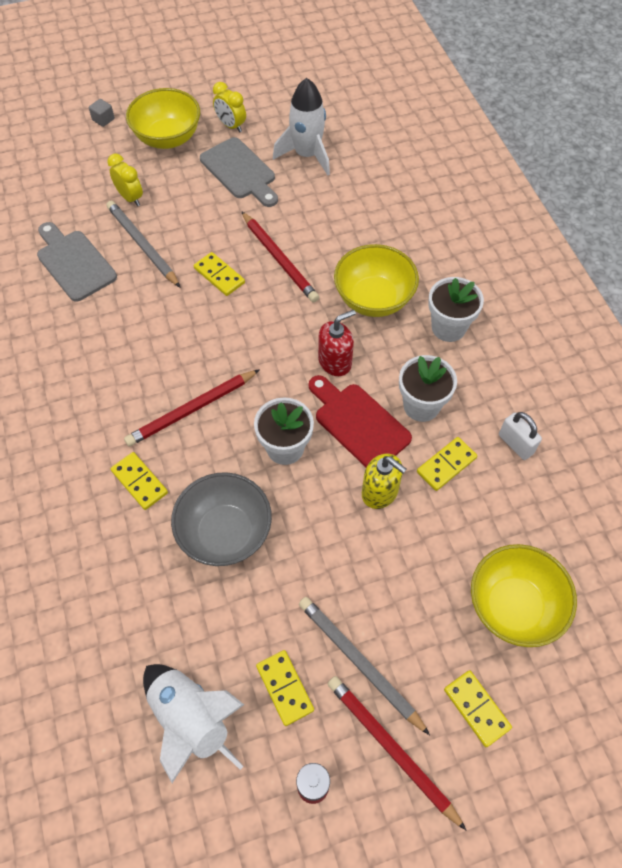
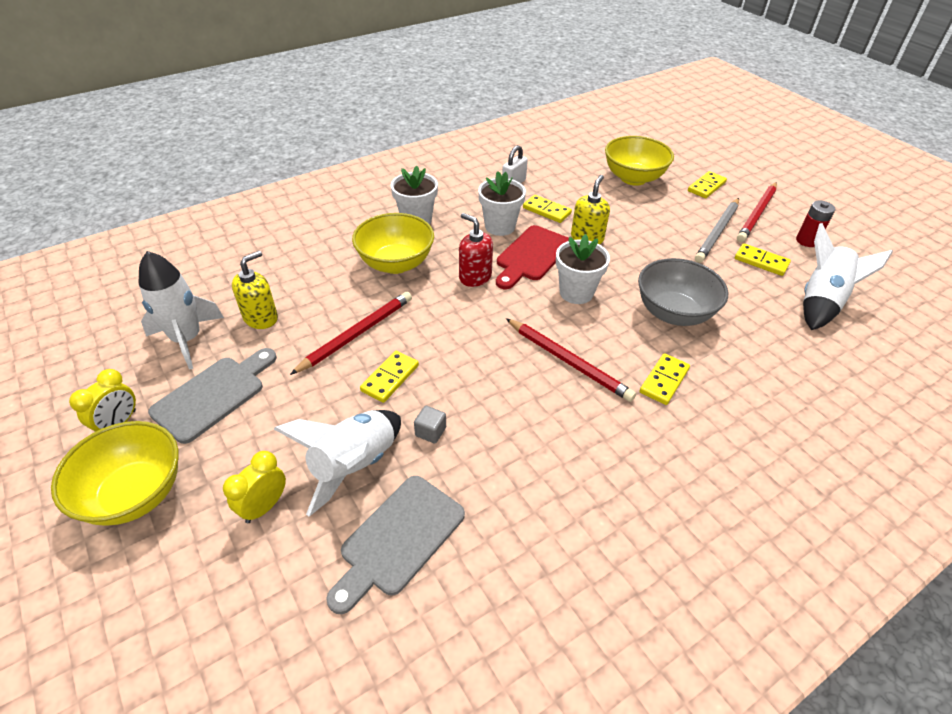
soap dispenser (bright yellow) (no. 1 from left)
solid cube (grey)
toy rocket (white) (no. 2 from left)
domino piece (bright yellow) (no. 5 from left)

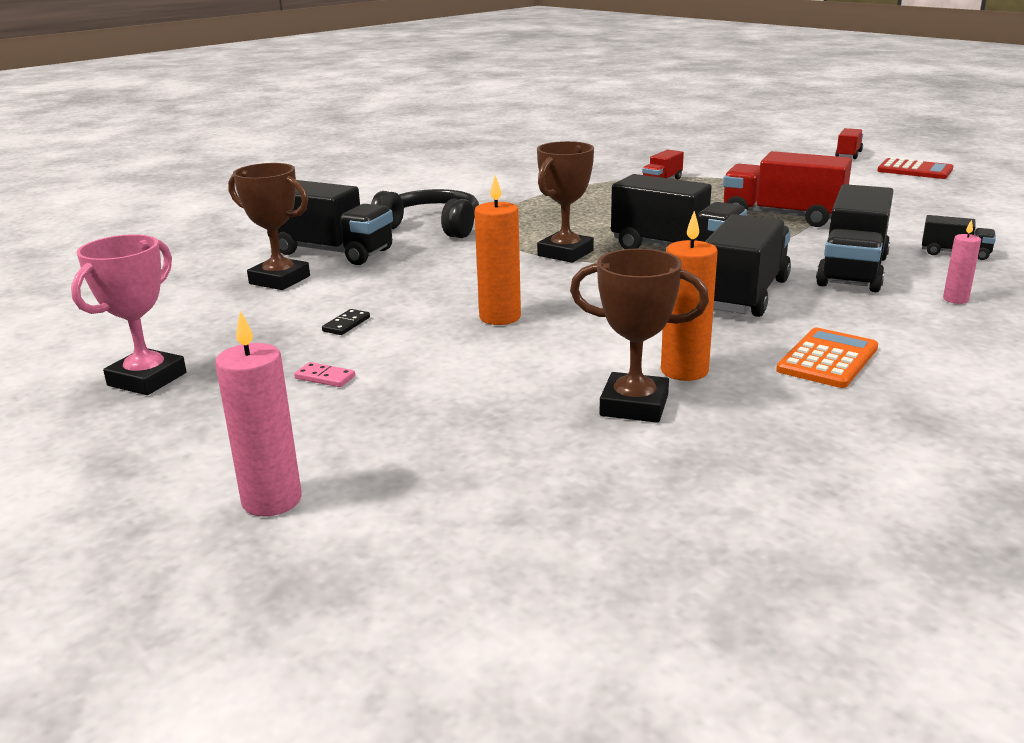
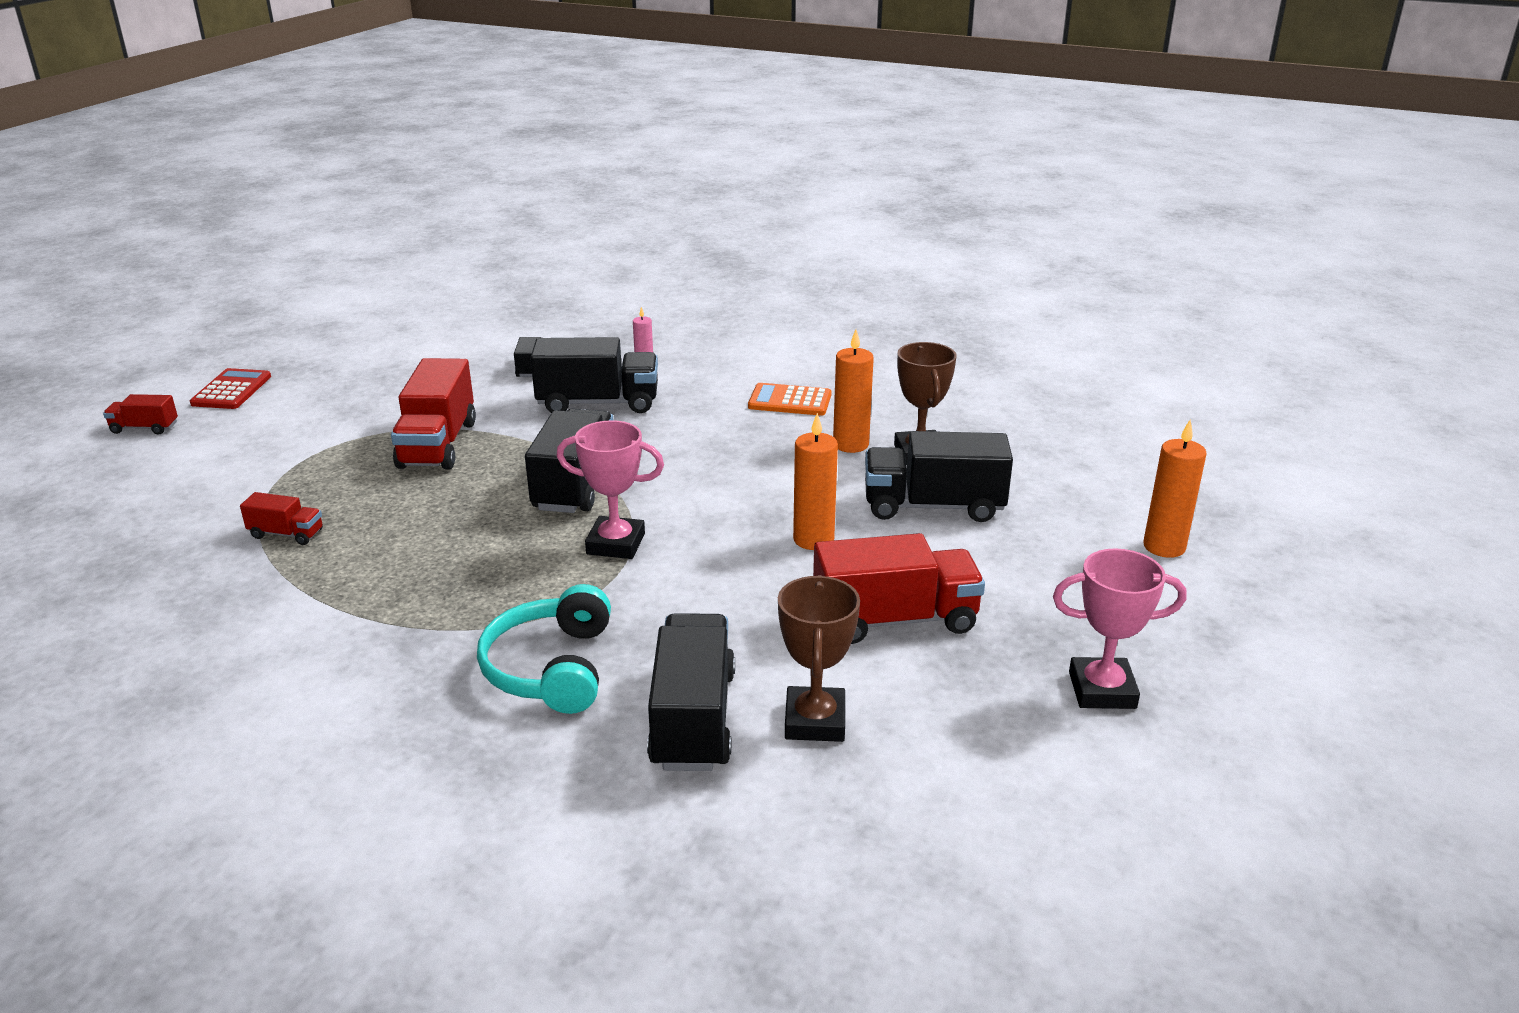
domino piece (pink)
toy truck (jet-black) (no. 5 from left)
toy truck (red) (no. 4 from left)
wax candle (orange-coloured) (no. 3 from left)
over-ear headphones (teal)
prize cup (pink) (no. 1 from left)

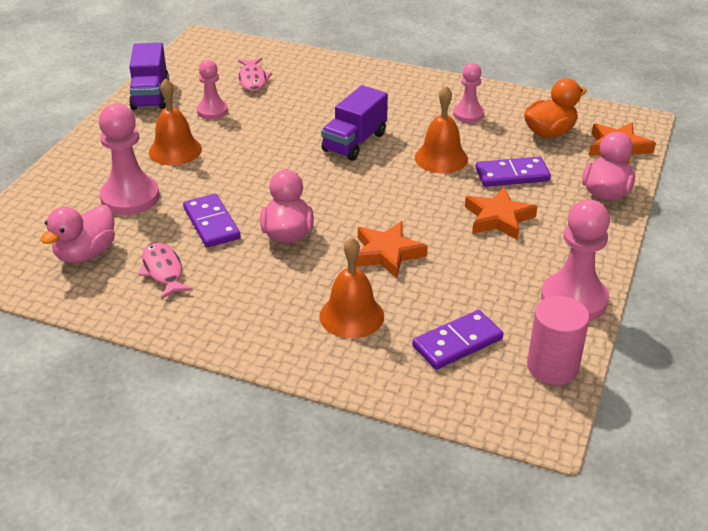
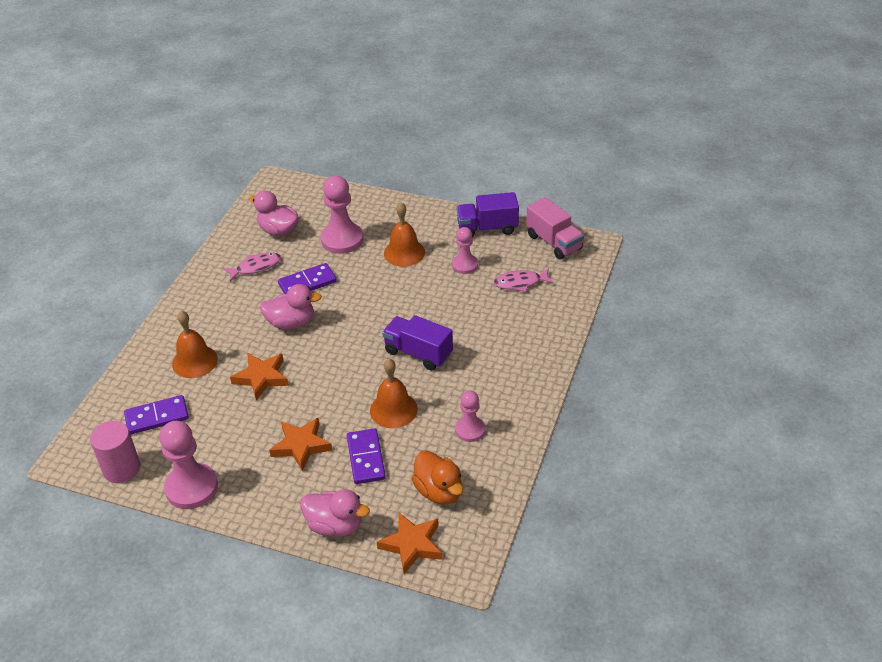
toy truck (pink)
domino piece (royal purple) (no. 1 from left)

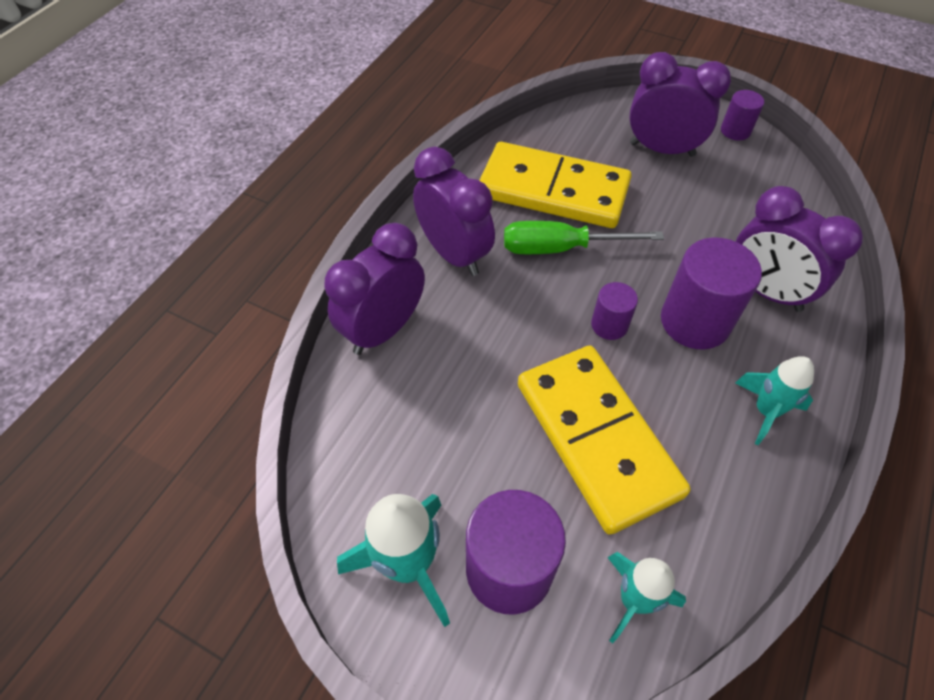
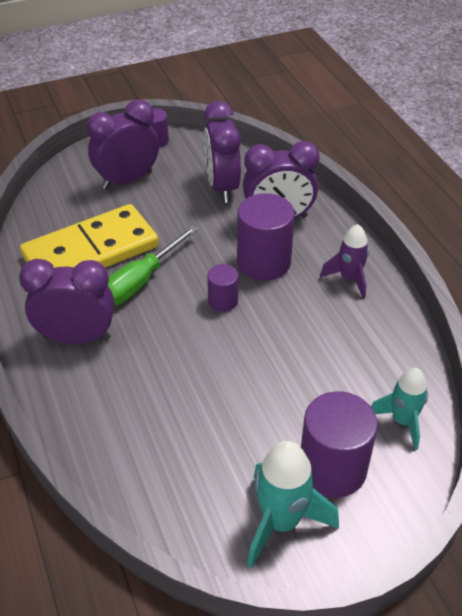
domino piece (bright yellow) (no. 2 from left in the first image)
bedside clock (royal purple) (no. 3 from left)
toy rocket (royal purple)

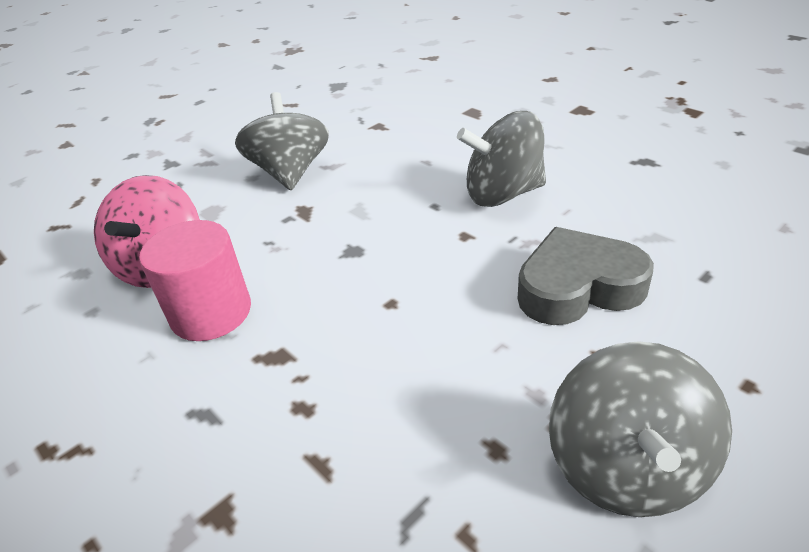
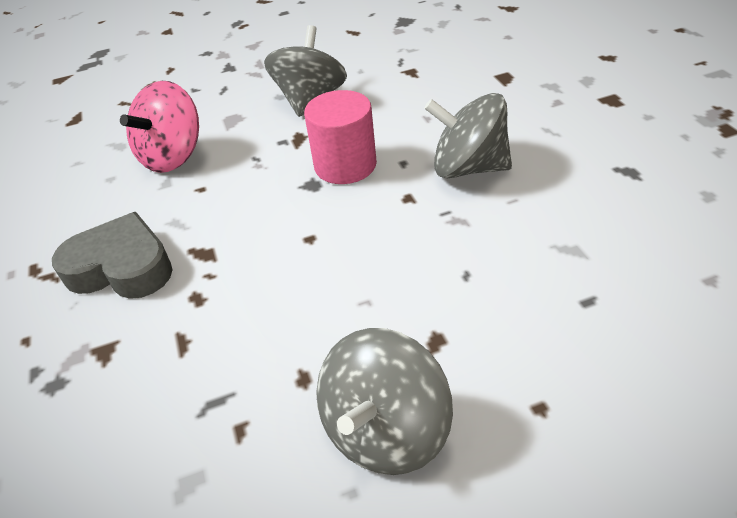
cylinder shape (pink)
heart shape (grey)

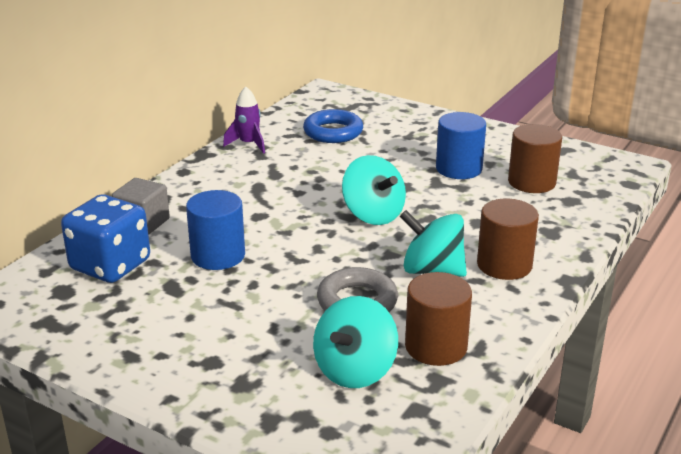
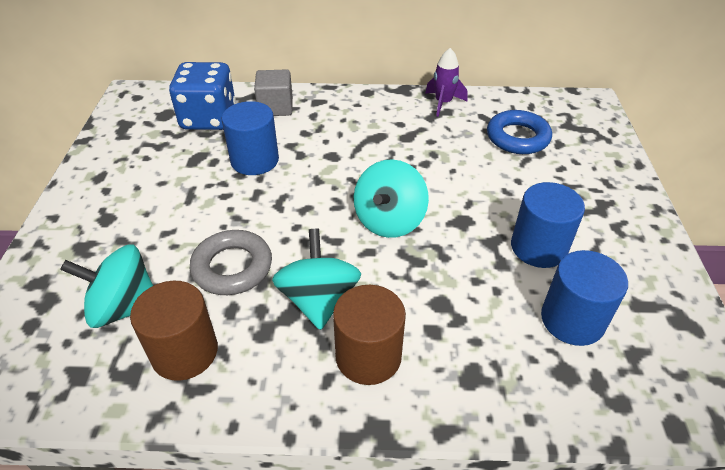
cylinder shape (blue) (no. 3 from left)

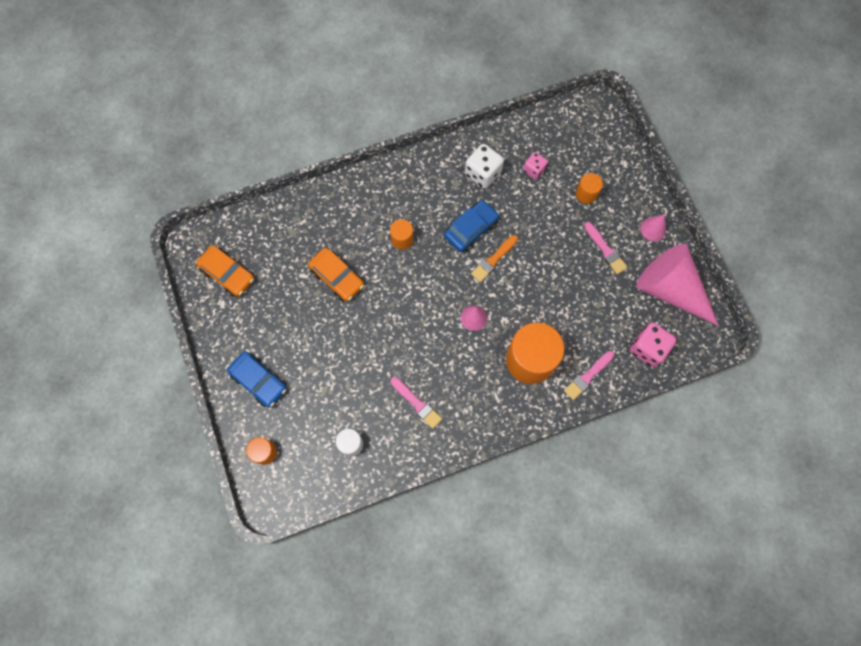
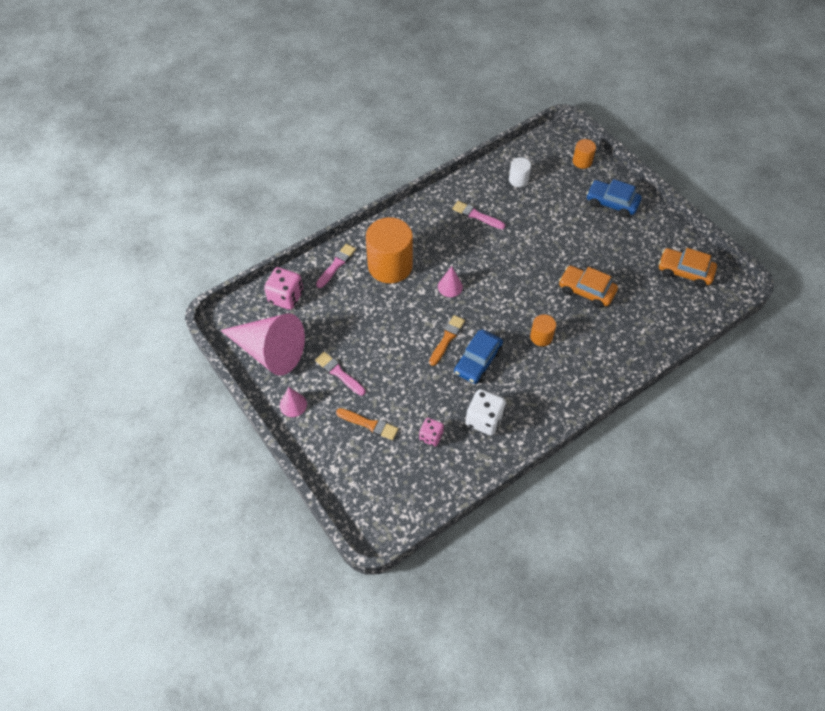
brush (orange-coloured) (no. 1 from left)

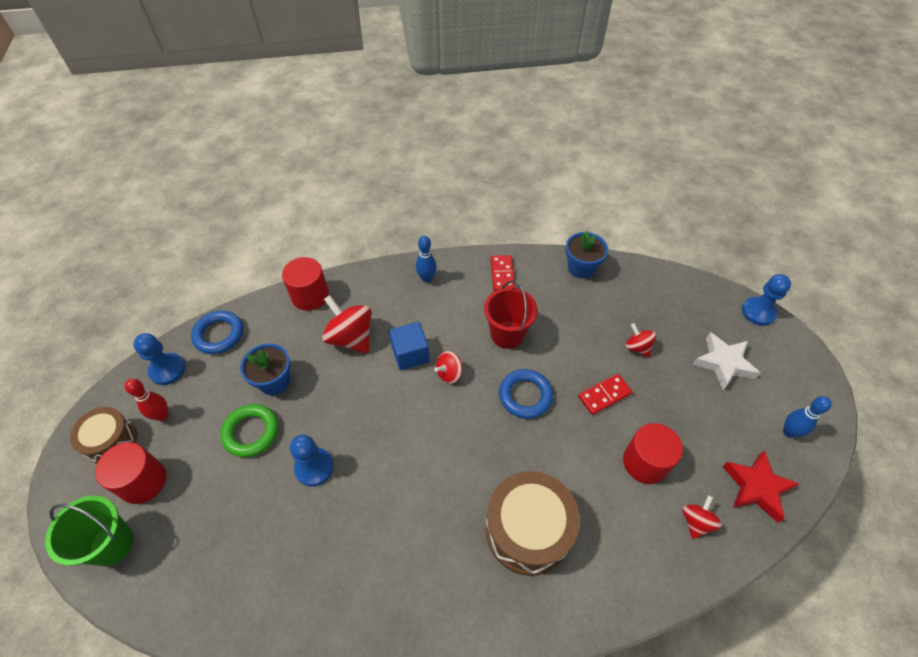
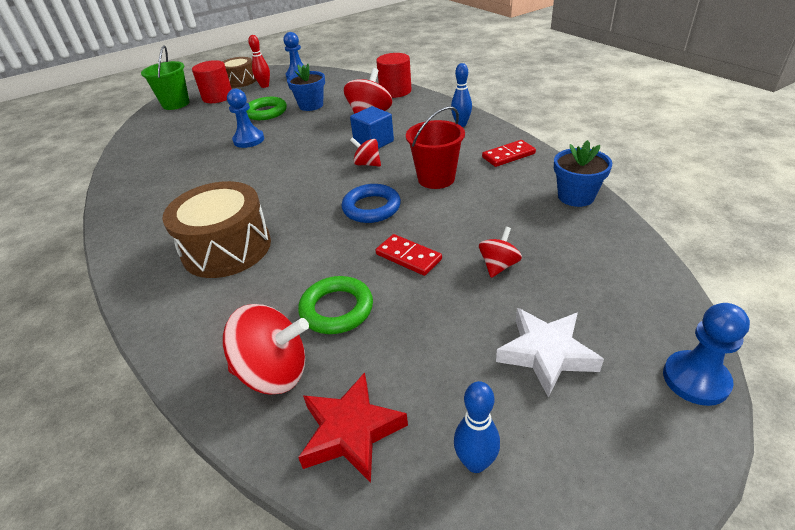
torus (blue) (no. 1 from left in the first image)
torus (green) (no. 2 from left)
toy top (red) (no. 1 from left)

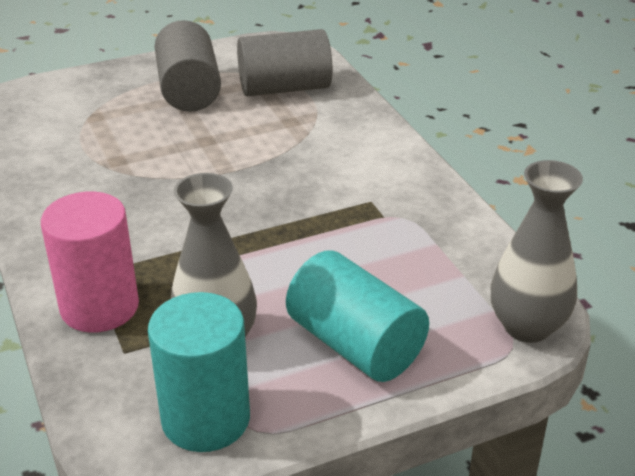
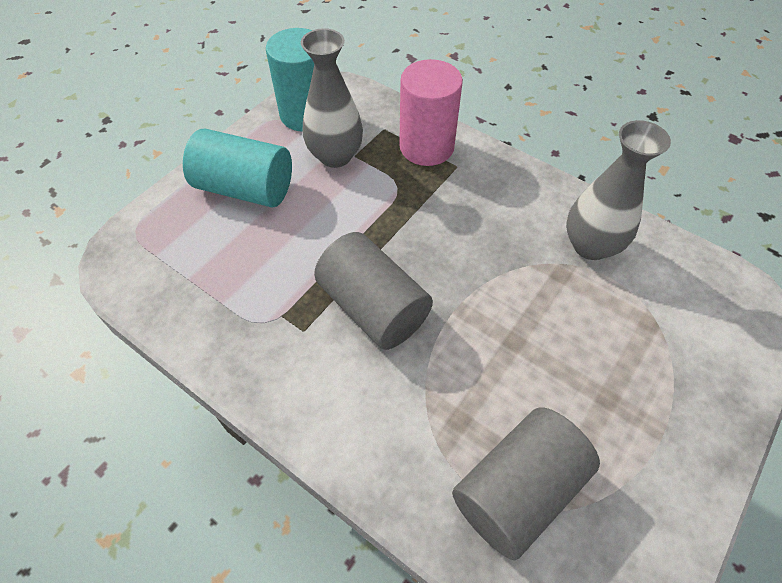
cylinder shape (grey) (no. 1 from left)
vase (grey) (no. 2 from left)

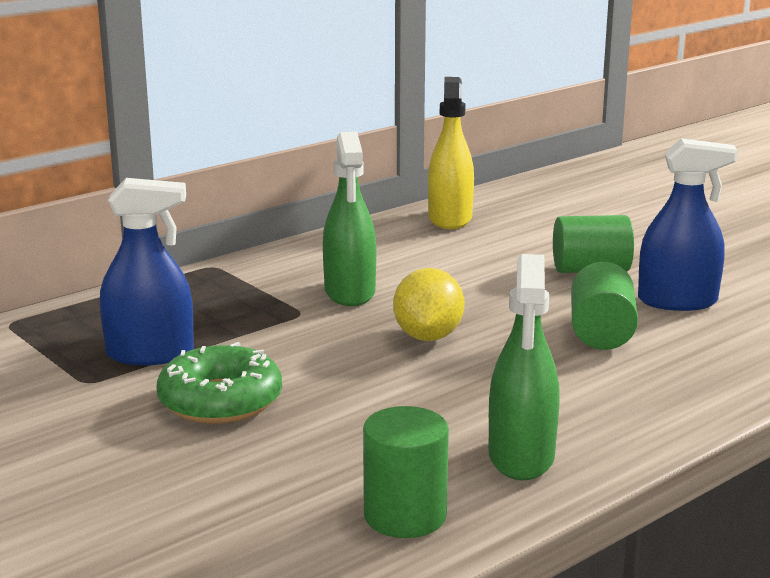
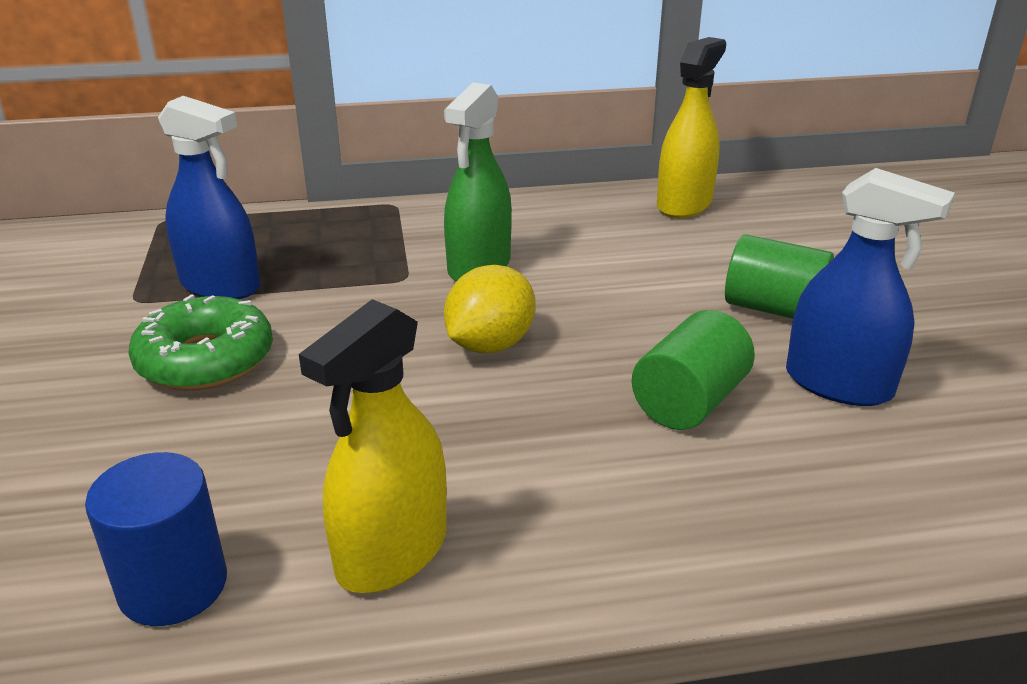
cylinder shape (blue)
spray cleaner (bright yellow) (no. 1 from left)

